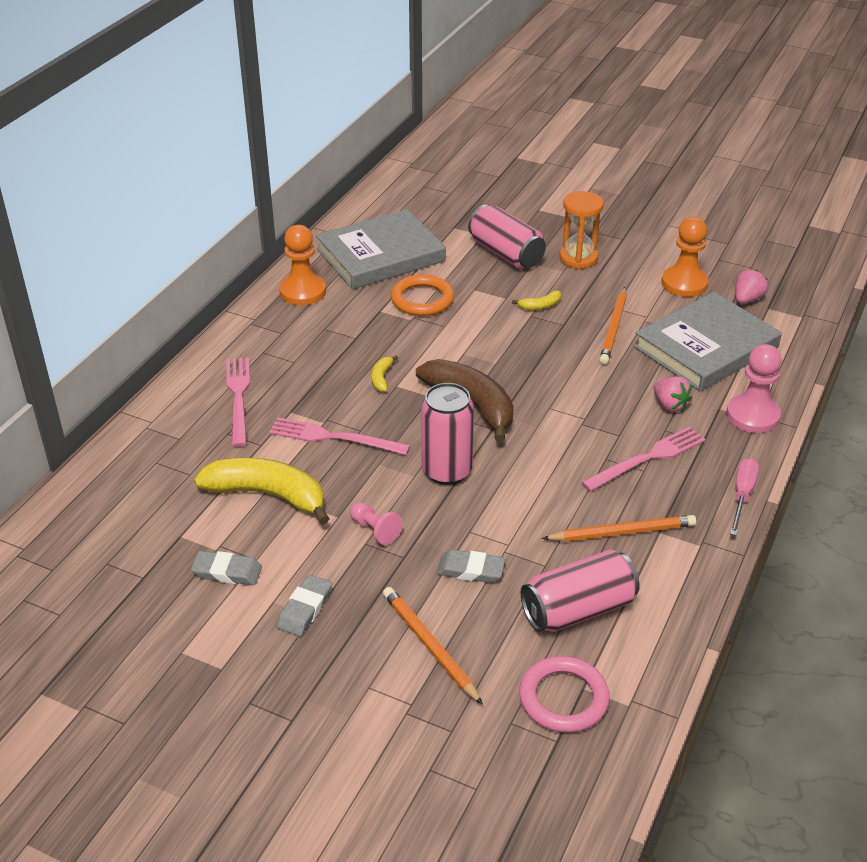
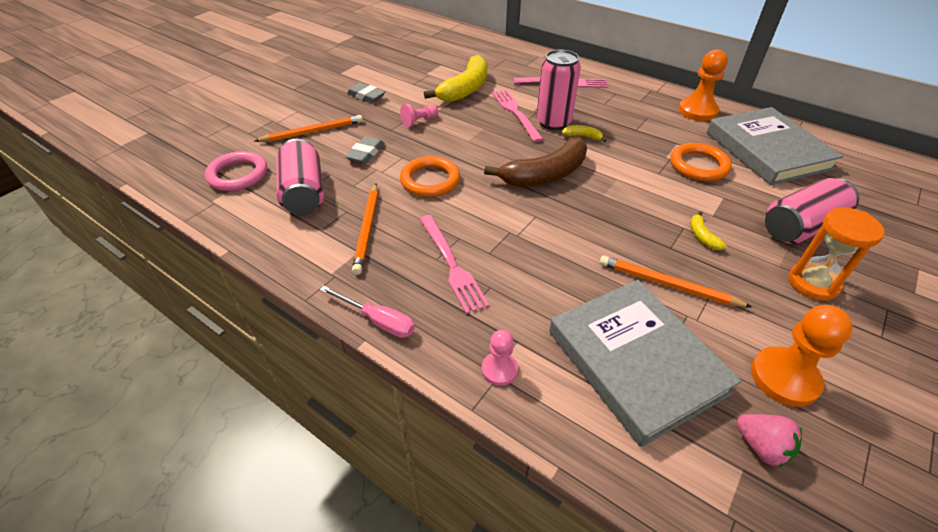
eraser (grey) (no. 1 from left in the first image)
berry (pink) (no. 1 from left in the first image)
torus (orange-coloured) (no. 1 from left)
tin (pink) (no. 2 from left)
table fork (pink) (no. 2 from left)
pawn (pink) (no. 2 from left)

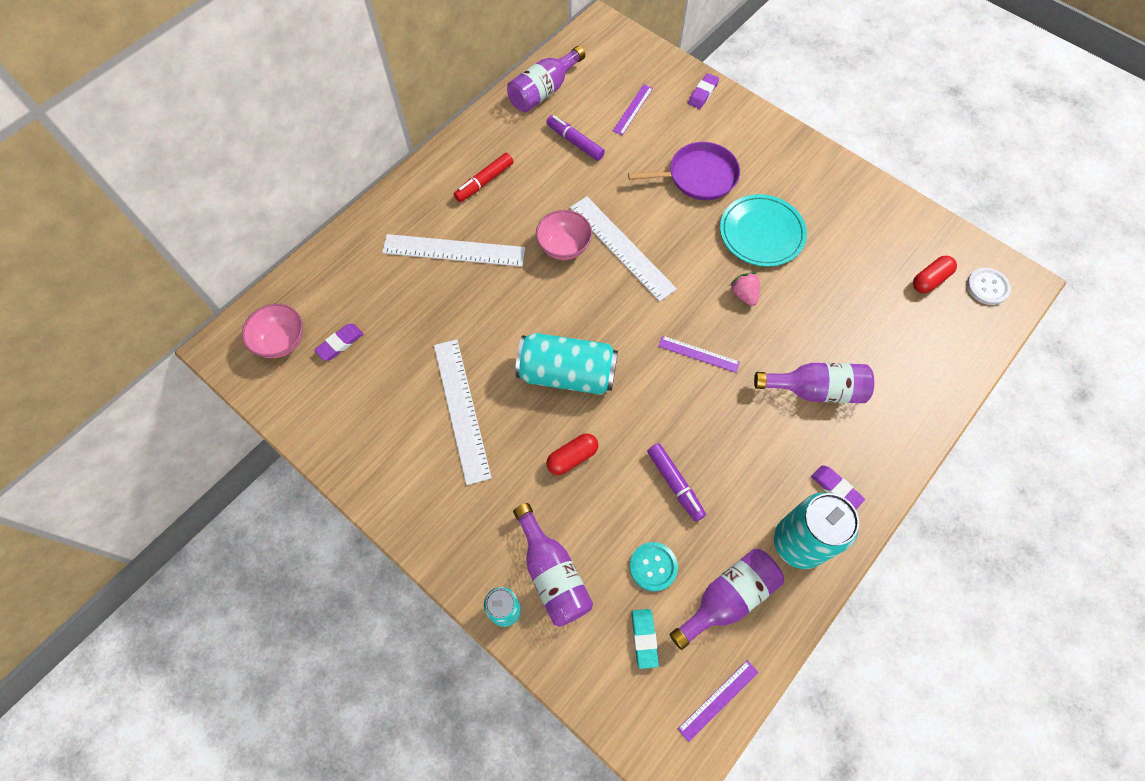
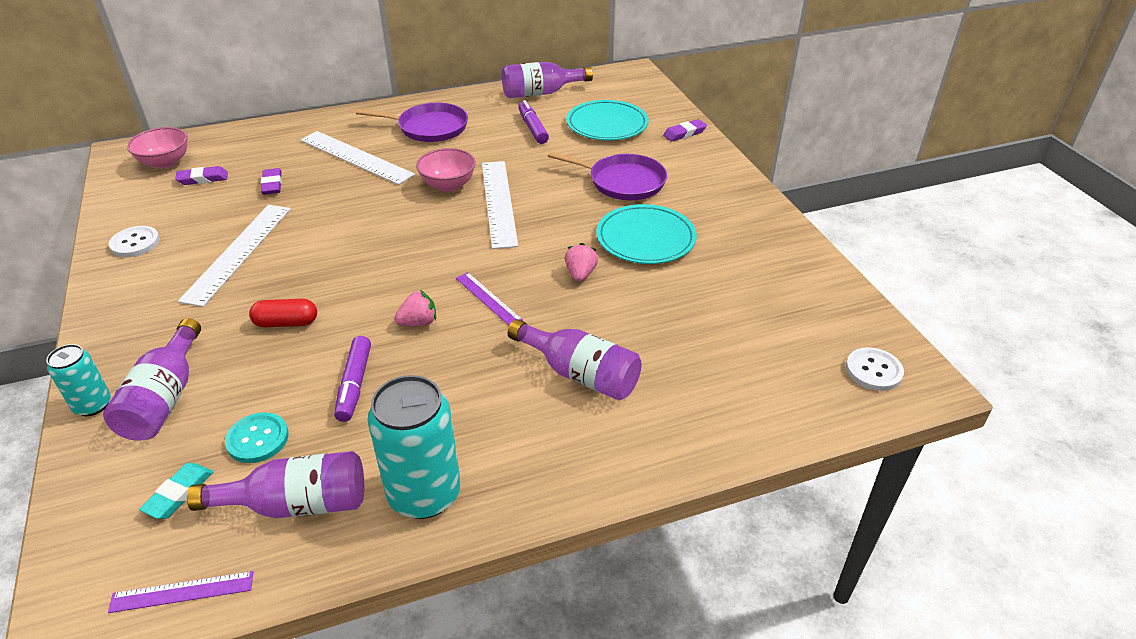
tin (teal) (no. 2 from left in the first image)
pill shape (red) (no. 2 from left in the first image)
shirt button (white) (no. 1 from left)
berry (pink) (no. 1 from left)
eraser (royal purple) (no. 2 from left)
skillet (royal purple) (no. 1 from left)
flat dish (teal) (no. 1 from left)

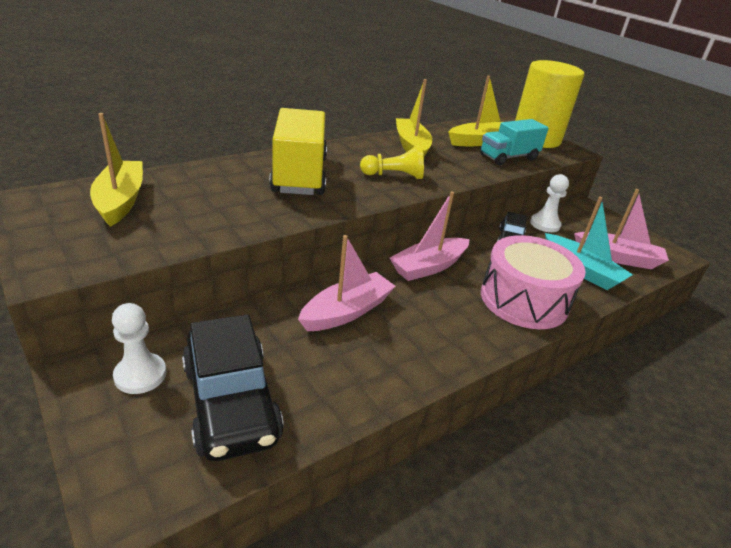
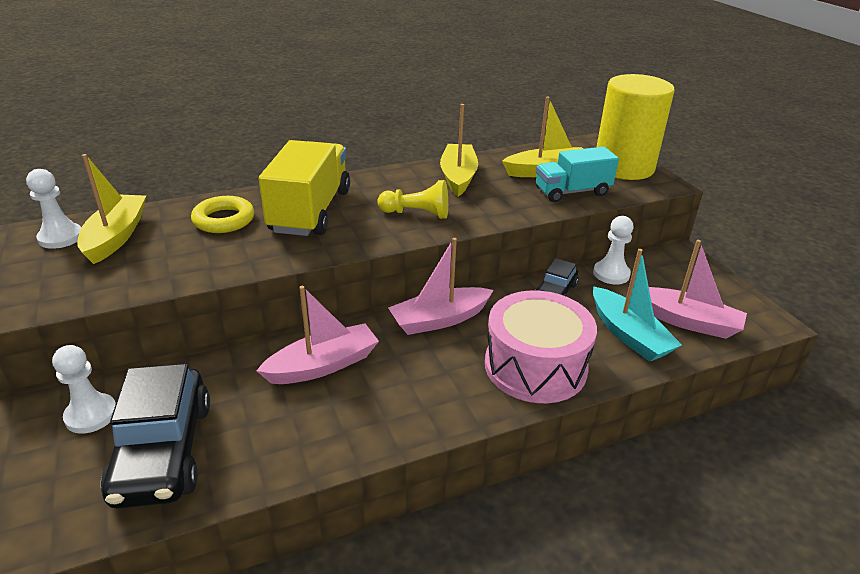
pawn (white) (no. 1 from left)
torus (bright yellow)

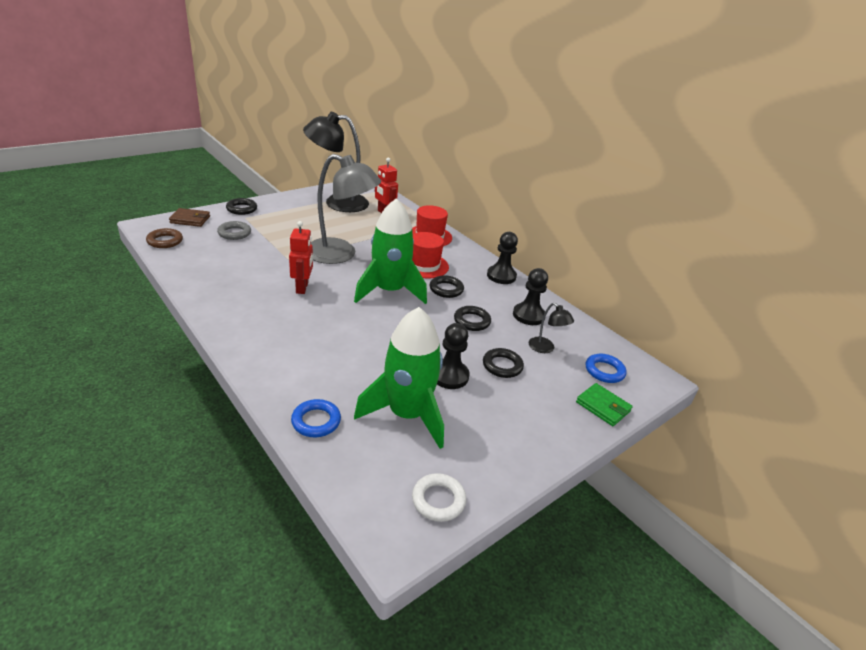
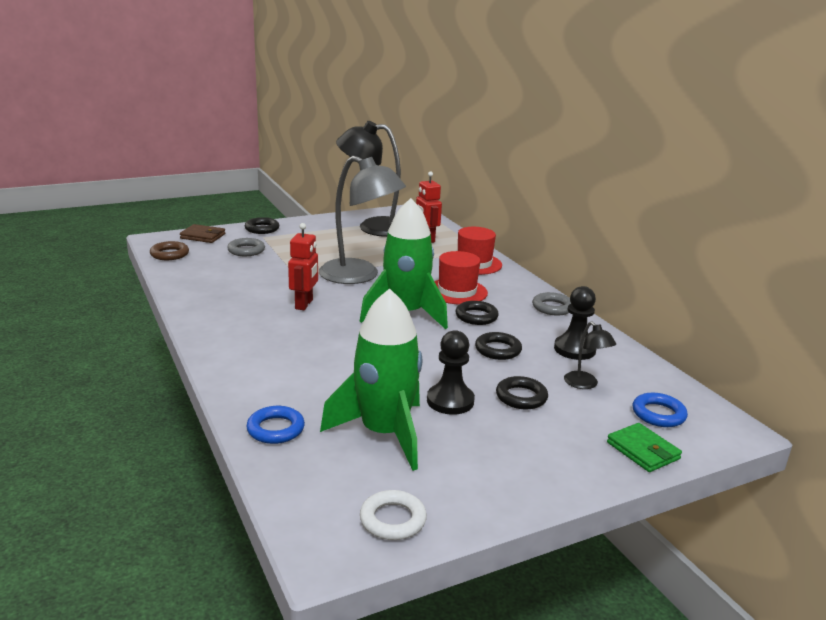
torus (grey) (no. 2 from left)

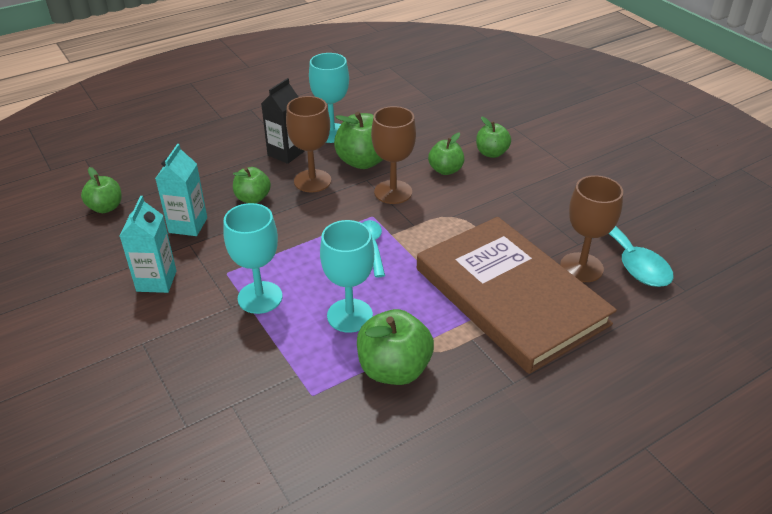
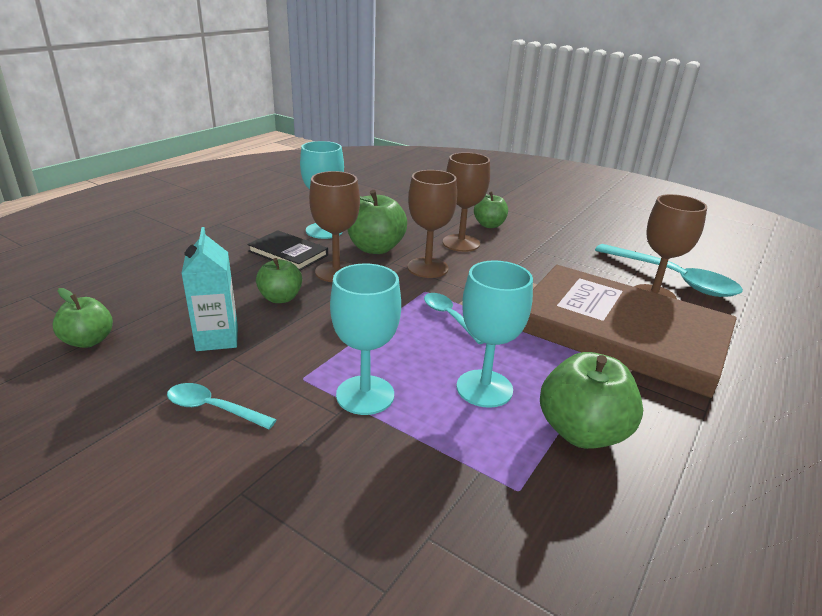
tablespoon (teal) (no. 1 from left)
hardcover (jet-black)
chalice (russet) (no. 3 from left)

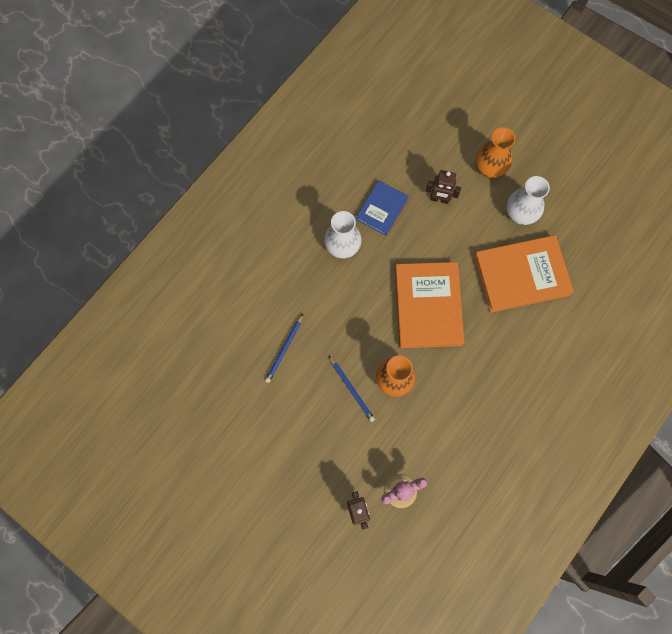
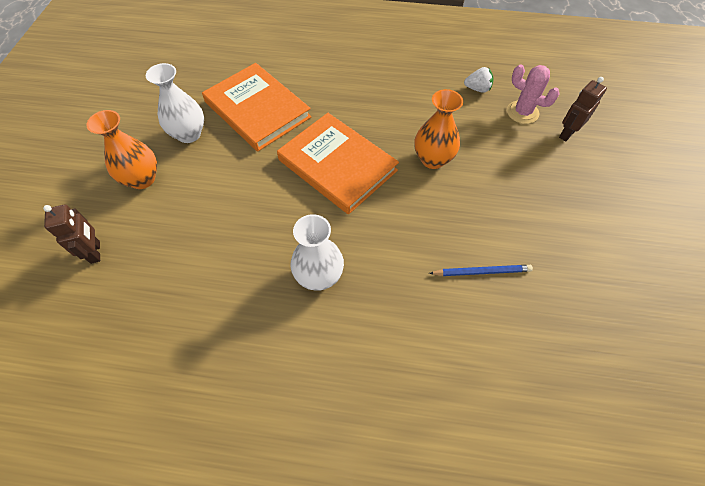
lead pencil (blue) (no. 2 from left in the first image)
hardcover (blue)
berry (white)
robot (russet) (no. 1 from left)
hardcover (orange-coloured) (no. 2 from left)

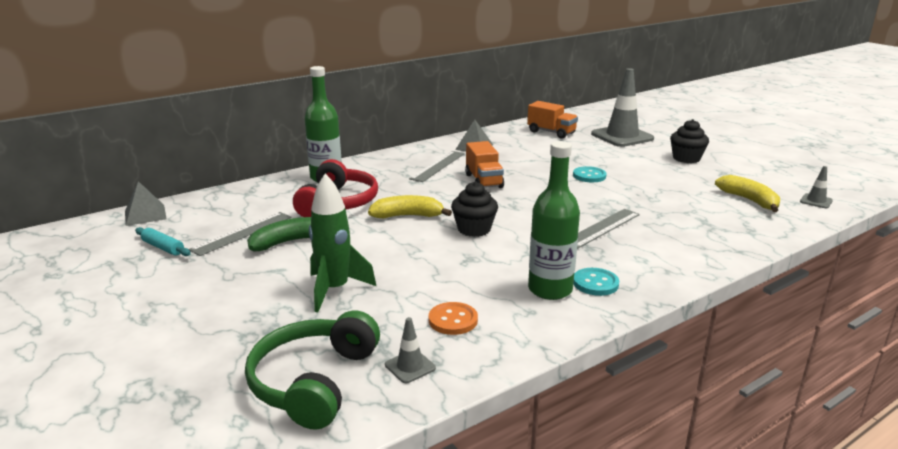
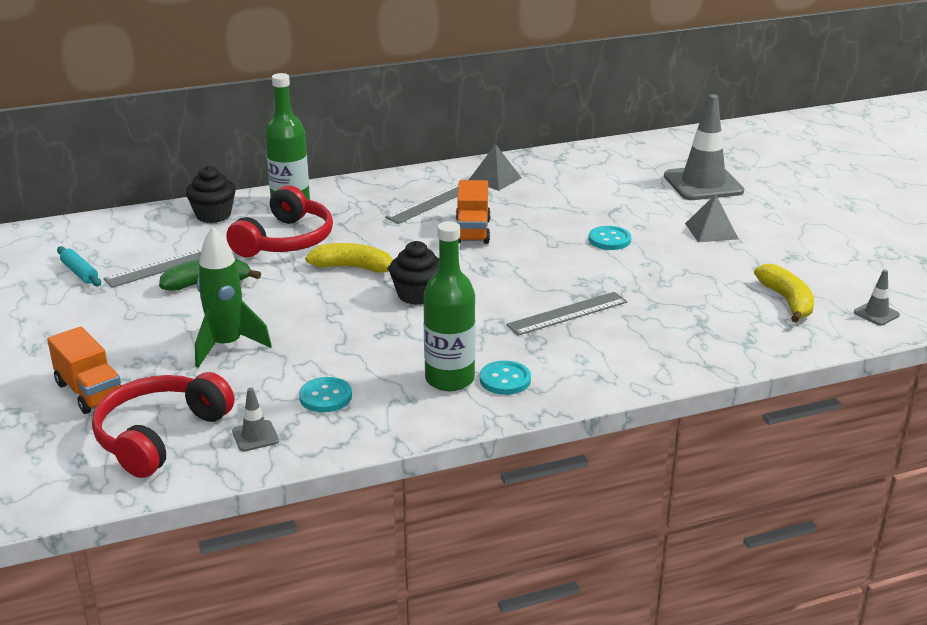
pyramid (grey) (no. 2 from left)
toy truck (orange-coloured) (no. 1 from left)
muffin (jet-black) (no. 1 from left)
over-ear headphones (red) (no. 1 from left)
shirt button (teal) (no. 1 from left)

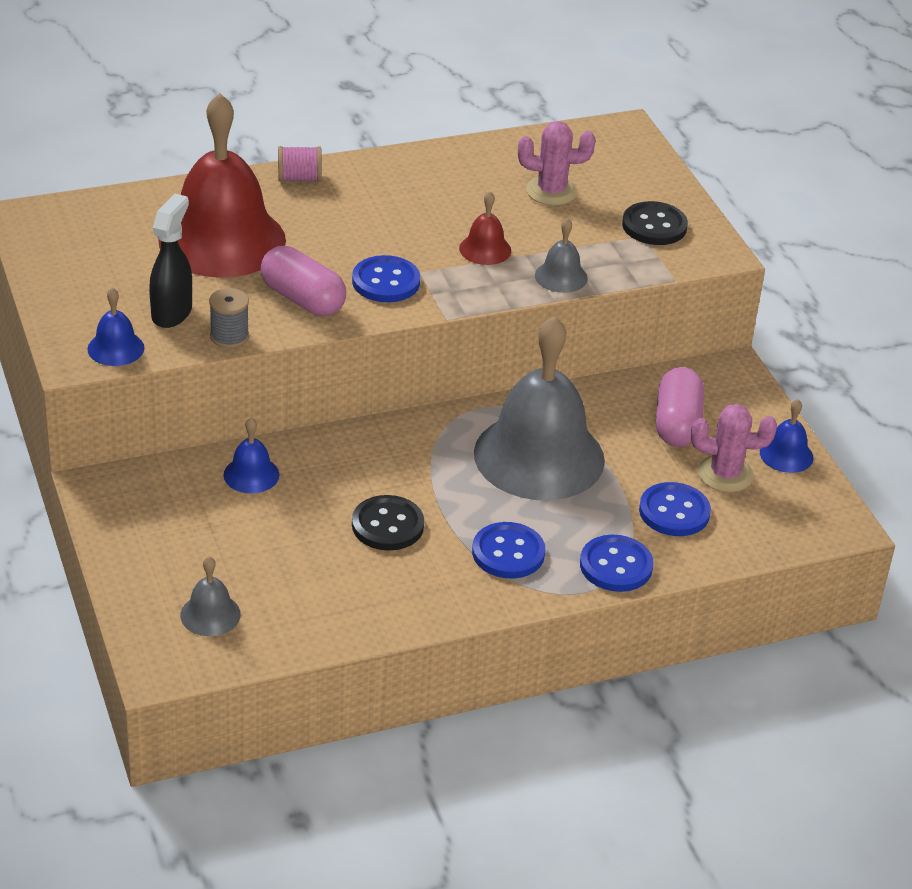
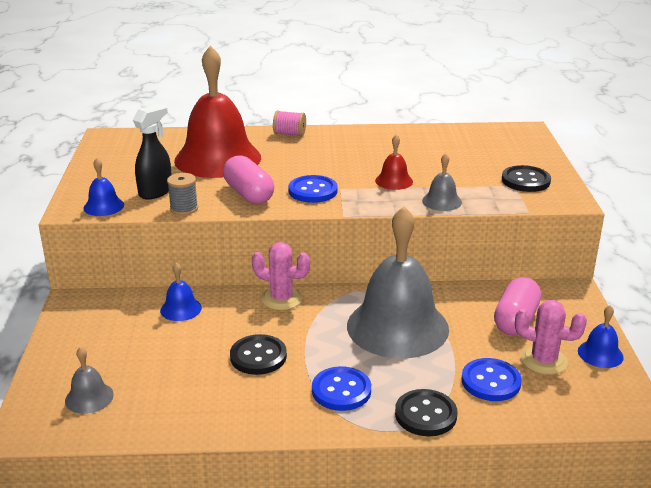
cactus (pink) (no. 1 from left)
shirt button (jet-black) (no. 2 from left)

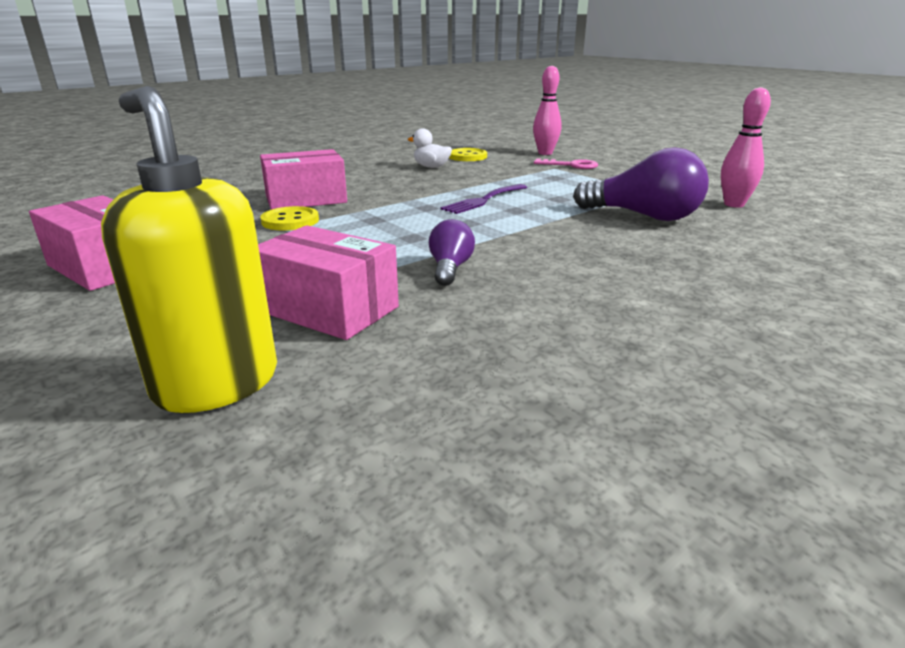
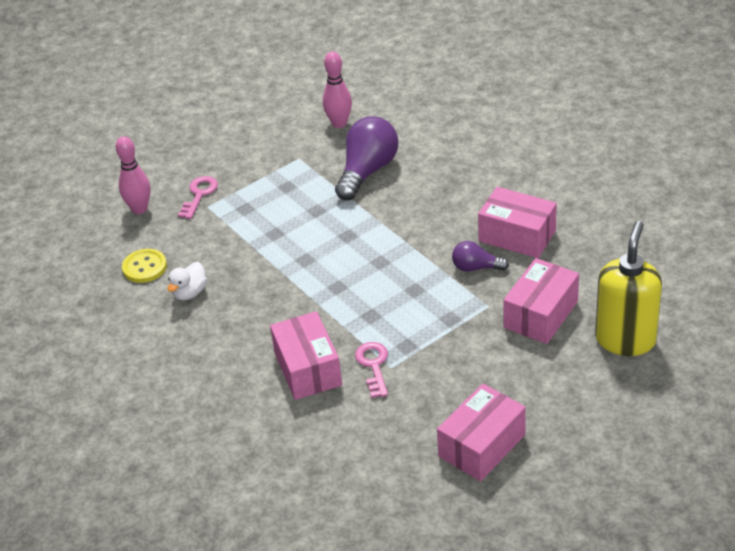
table fork (royal purple)
package (pink) (no. 3 from left)
door key (pink) (no. 2 from left)
soap dispenser (bright yellow)

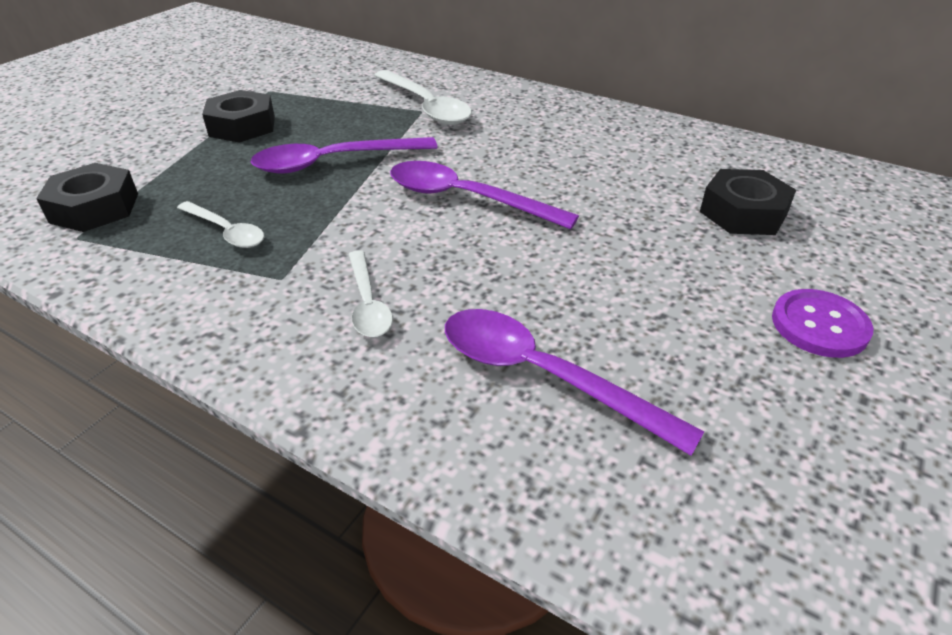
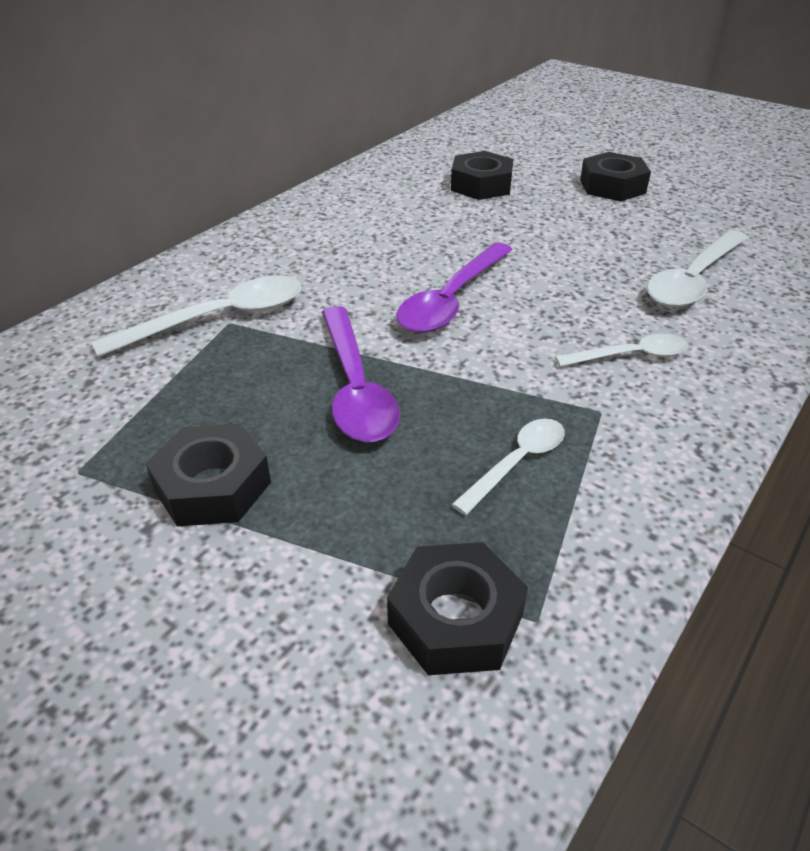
hexagon nut (jet-black) (no. 4 from left)
tablespoon (white) (no. 4 from left)

